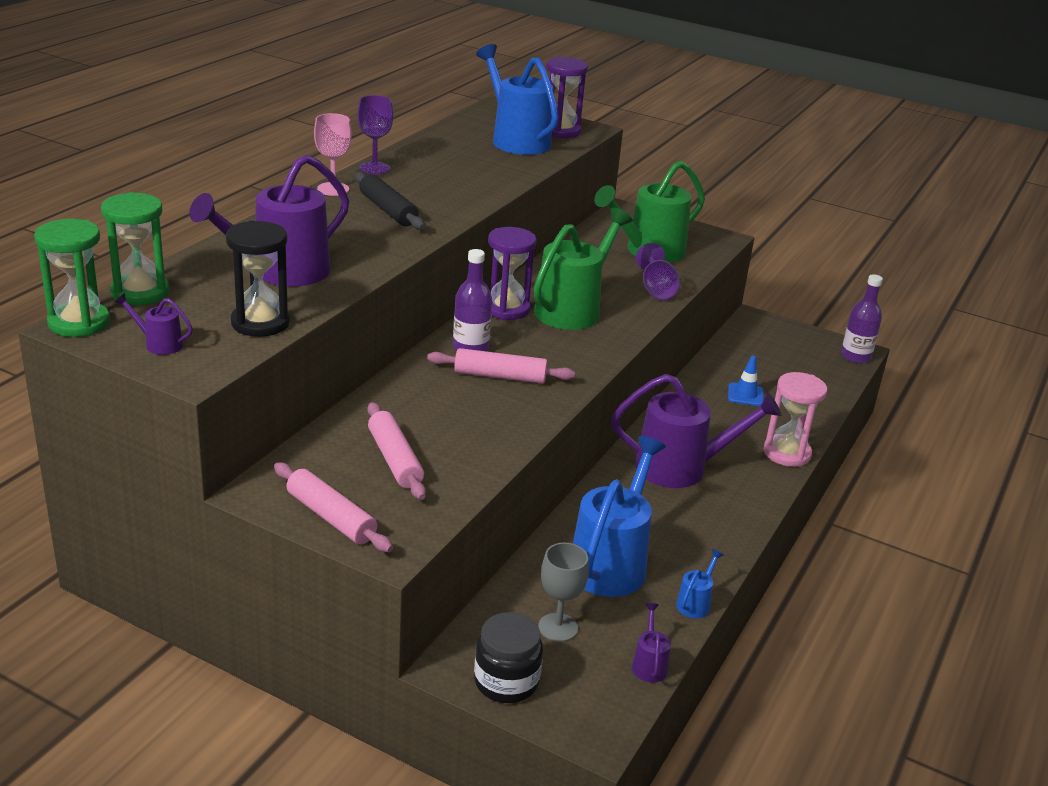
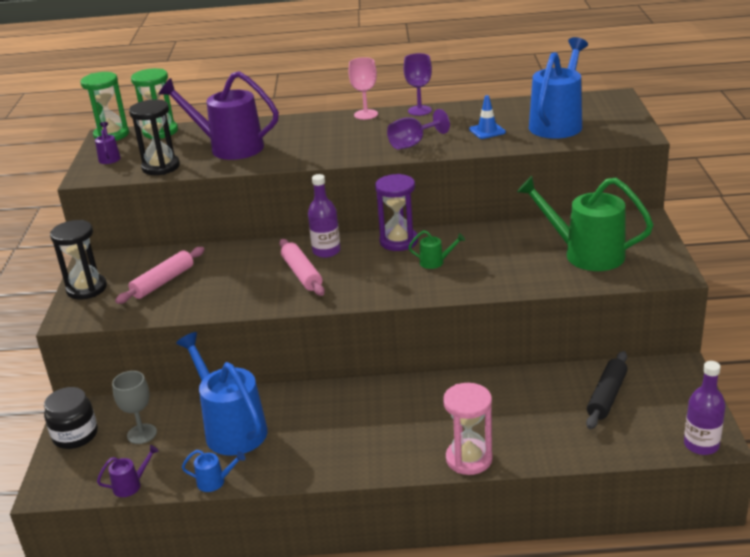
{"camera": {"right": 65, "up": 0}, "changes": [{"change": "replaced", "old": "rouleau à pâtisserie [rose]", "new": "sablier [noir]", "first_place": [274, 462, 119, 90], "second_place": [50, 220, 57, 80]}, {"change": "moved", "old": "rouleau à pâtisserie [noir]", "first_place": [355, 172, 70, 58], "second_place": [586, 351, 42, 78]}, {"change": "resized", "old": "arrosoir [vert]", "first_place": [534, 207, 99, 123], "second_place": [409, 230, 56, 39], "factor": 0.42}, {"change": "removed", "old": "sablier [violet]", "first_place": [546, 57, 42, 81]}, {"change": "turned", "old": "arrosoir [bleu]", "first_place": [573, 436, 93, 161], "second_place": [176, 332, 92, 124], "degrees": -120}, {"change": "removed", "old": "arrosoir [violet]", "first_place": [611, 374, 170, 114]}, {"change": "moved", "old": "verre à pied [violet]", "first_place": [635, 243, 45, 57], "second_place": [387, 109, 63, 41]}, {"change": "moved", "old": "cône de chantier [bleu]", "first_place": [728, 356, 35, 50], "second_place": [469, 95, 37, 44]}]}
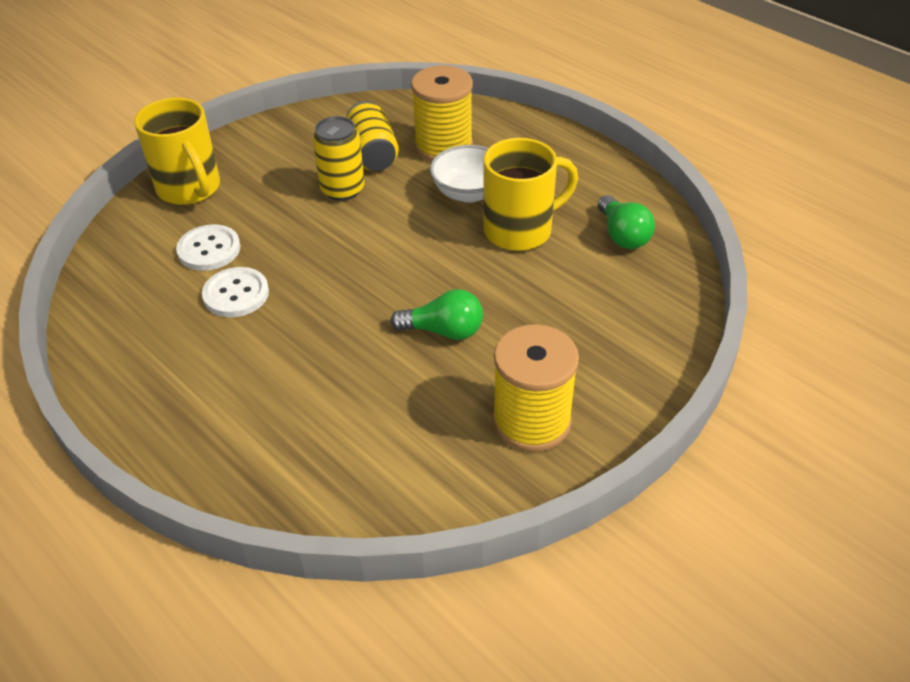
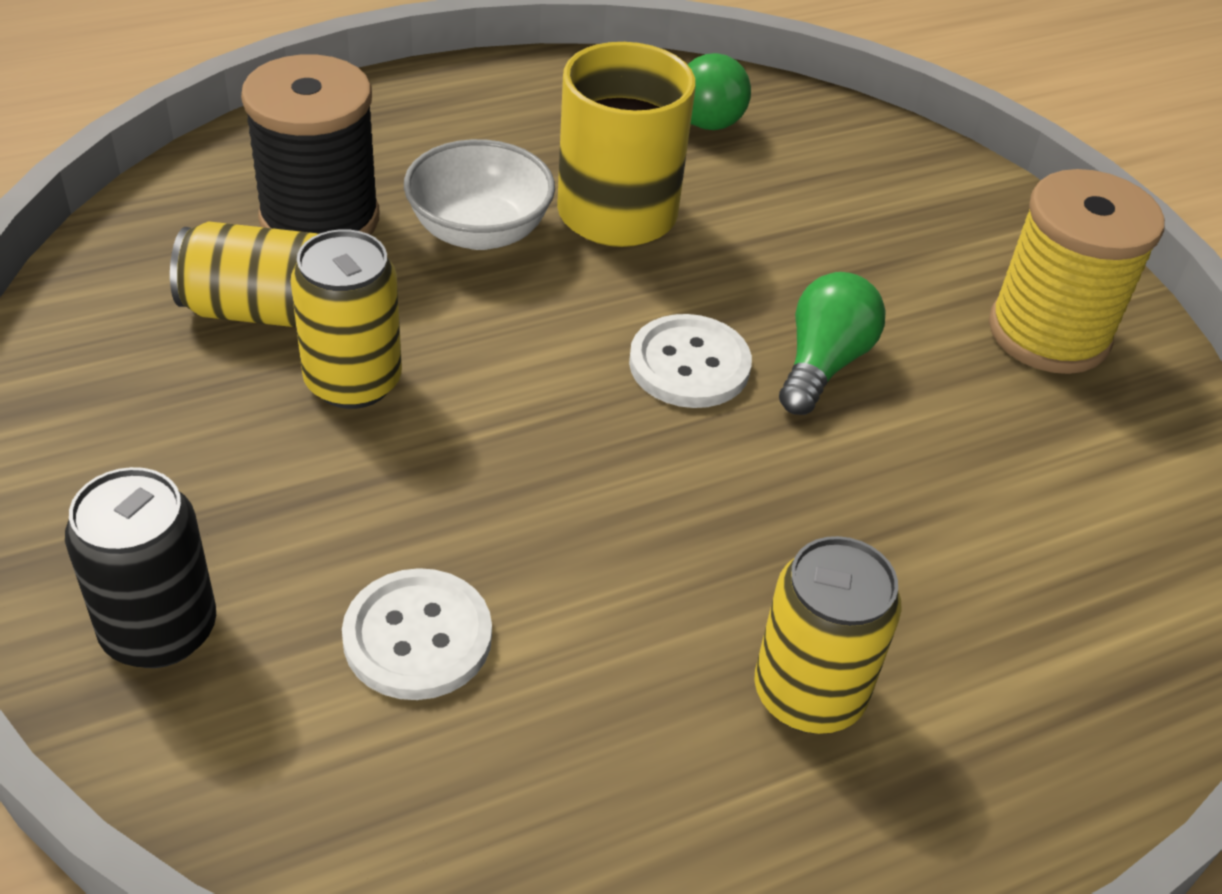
{"camera": {"right": -75, "up": 0}, "changes": [{"change": "replaced", "old": "tasse [jaune]", "new": "canette [noir]", "first_place": [134, 98, 86, 107], "second_place": [65, 467, 151, 201]}, {"change": "moved", "old": "bouton [blanc]", "first_place": [202, 267, 67, 50], "second_place": [629, 314, 123, 94]}, {"change": "recoloured", "old": "bobine [jaune]", "new": "bobine [noir]", "first_place": [411, 65, 62, 97], "second_place": [241, 54, 138, 181]}, {"change": "added", "new": "canette [jaune]", "second_place": [754, 536, 148, 198]}]}
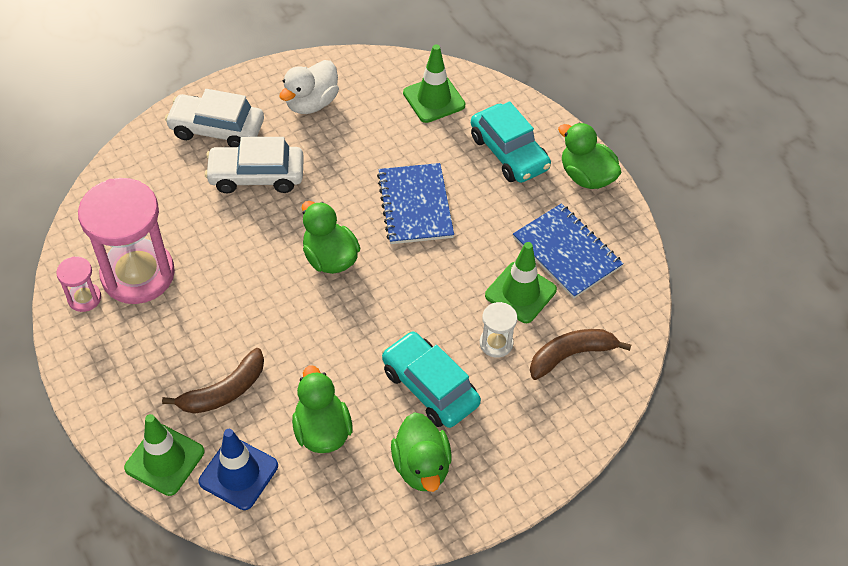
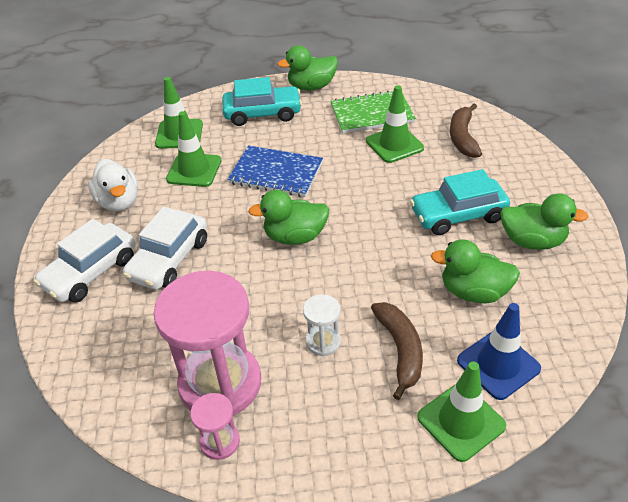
{"camera": {"right": -60, "up": -10}, "changes": [{"change": "moved", "old": "sablier [blanc]", "first_place": [480, 302, 37, 56], "second_place": [303, 294, 38, 62]}, {"change": "recoloured", "old": "carnet [bleu]", "new": "carnet [vert]", "first_place": [513, 203, 111, 96], "second_place": [330, 91, 86, 42]}, {"change": "added", "new": "cône de chantier [vert]", "second_place": [166, 111, 55, 76]}]}
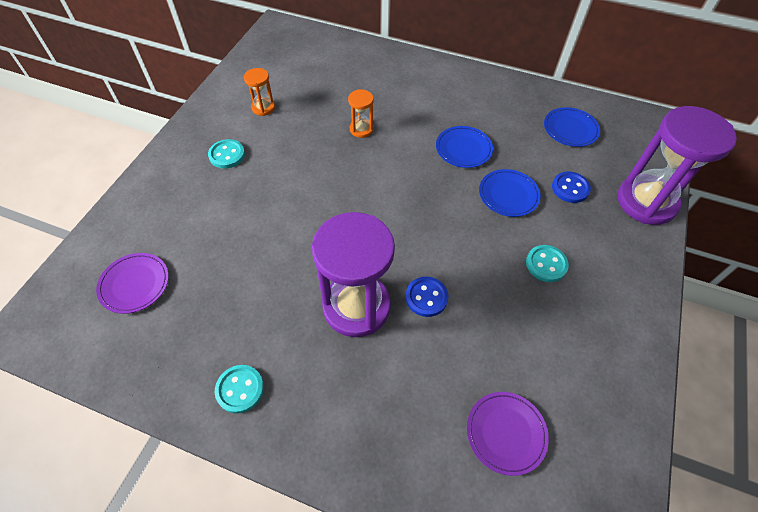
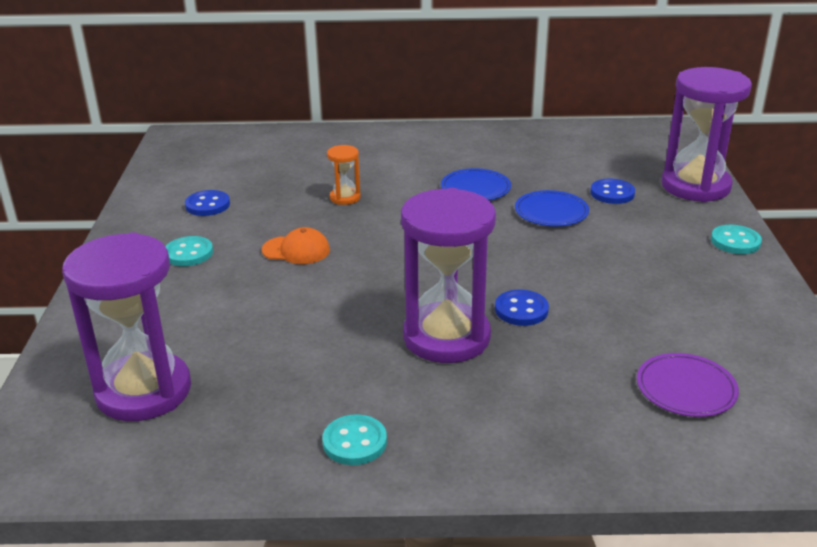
{"camera": {"right": -20, "up": -25}, "changes": [{"change": "replaced", "old": "assiette [violet]", "new": "sablier [violet]", "first_place": [96, 253, 73, 61], "second_place": [62, 232, 129, 189]}, {"change": "replaced", "old": "sablier [orange]", "new": "bouton [bleu]", "first_place": [244, 68, 31, 48], "second_place": [185, 190, 45, 26]}, {"change": "moved", "old": "bouton [turquoise]", "first_place": [526, 245, 43, 37], "second_place": [711, 225, 51, 29]}, {"change": "removed", "old": "assiette [bleu]", "first_place": [544, 107, 56, 40]}, {"change": "added", "new": "casquette [orange]", "second_place": [262, 227, 68, 37]}]}
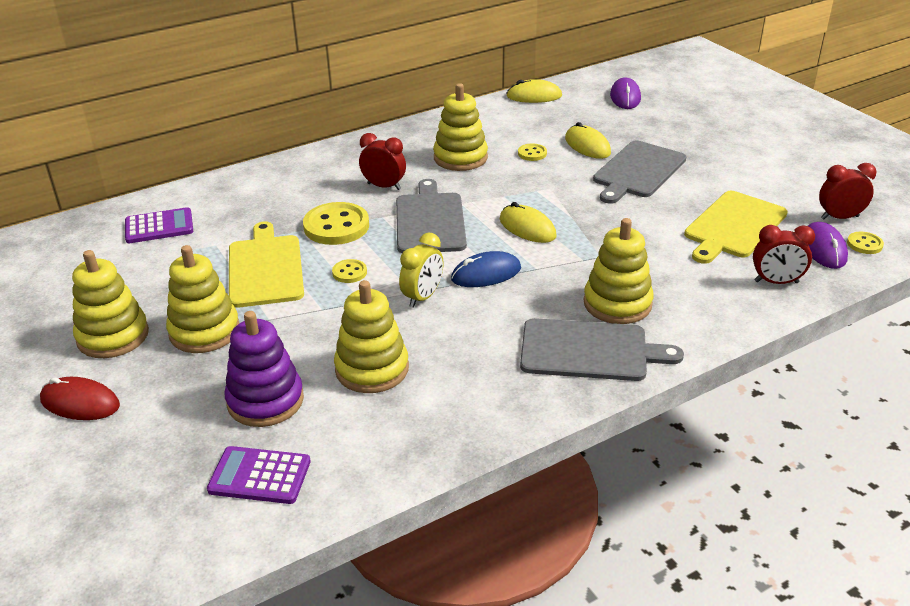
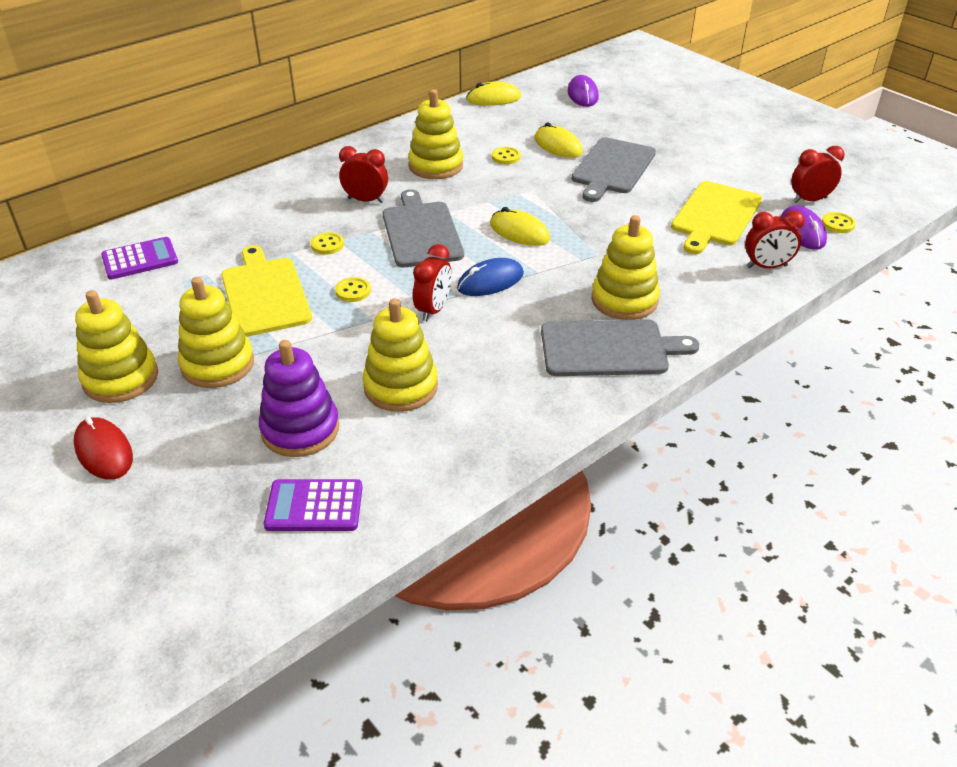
{"camera": {"right": -10, "up": 5}, "changes": [{"change": "turned", "old": "souris [rouge]", "first_place": [40, 377, 80, 43], "second_place": [74, 416, 59, 64], "degrees": 45}, {"change": "resized", "old": "bouton [jaune]", "first_place": [303, 202, 66, 43], "second_place": [311, 232, 33, 22], "factor": 0.49}, {"change": "recoloured", "old": "réveil [jaune]", "new": "réveil [rouge]", "first_place": [399, 233, 45, 75], "second_place": [413, 244, 39, 77]}]}
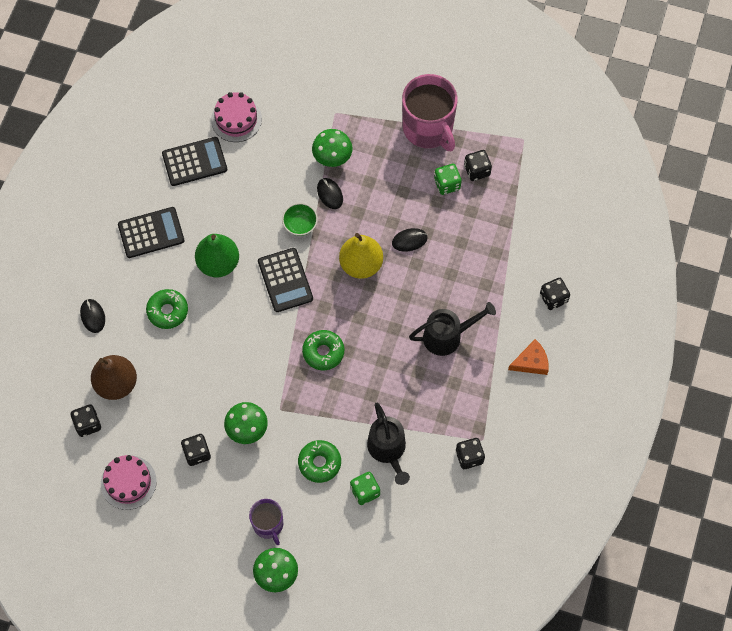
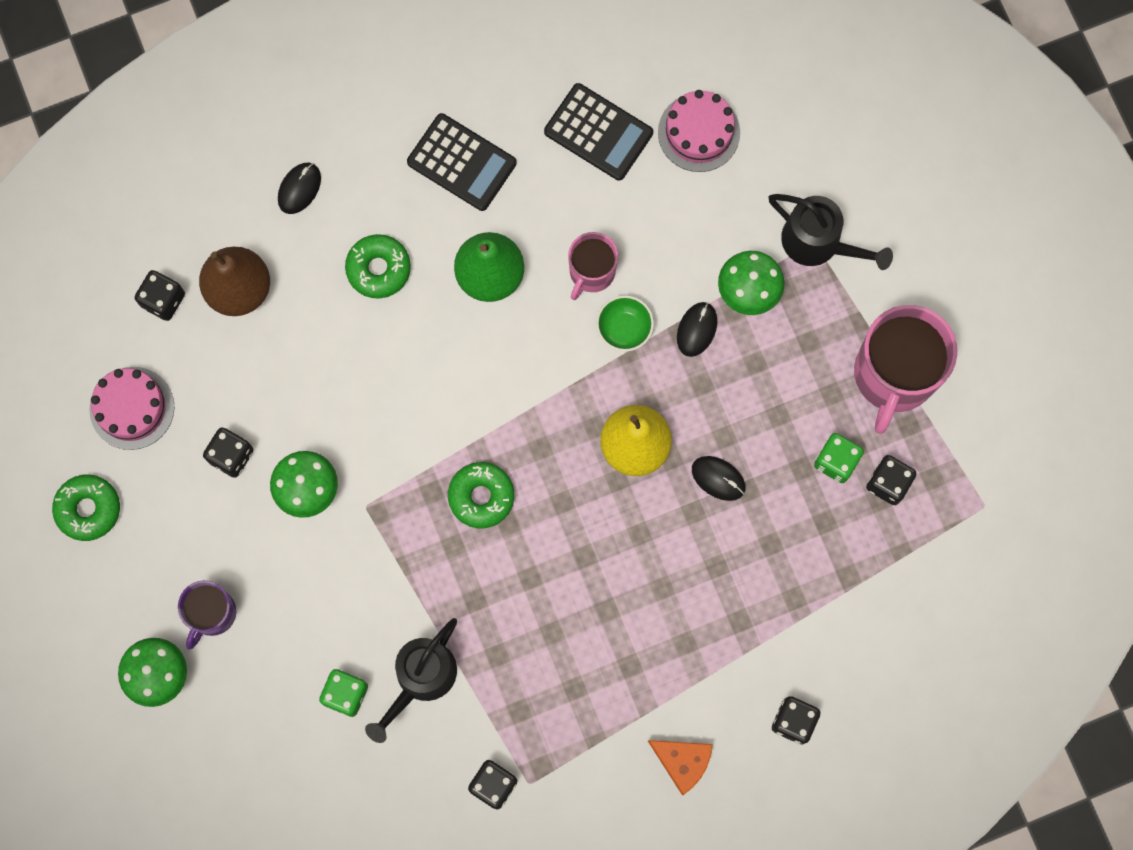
{"camera": {"right": 50, "up": 10}, "changes": [{"change": "removed", "old": "calculatrice [noir]", "first_place": [258, 248, 55, 64]}, {"change": "moved", "old": "beignet [vert]", "first_place": [298, 440, 43, 43], "second_place": [52, 474, 68, 67]}, {"change": "moved", "old": "arrosoir [noir]", "first_place": [409, 302, 87, 54], "second_place": [769, 194, 124, 76]}, {"change": "added", "new": "tasse [rose]", "second_place": [568, 232, 50, 68]}]}
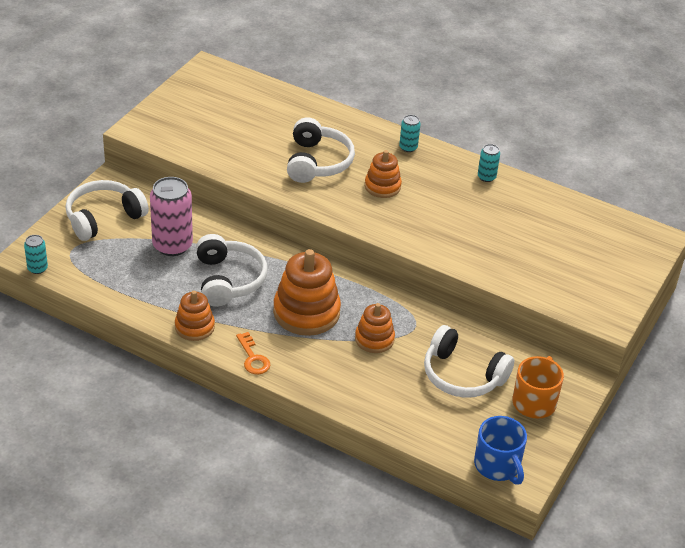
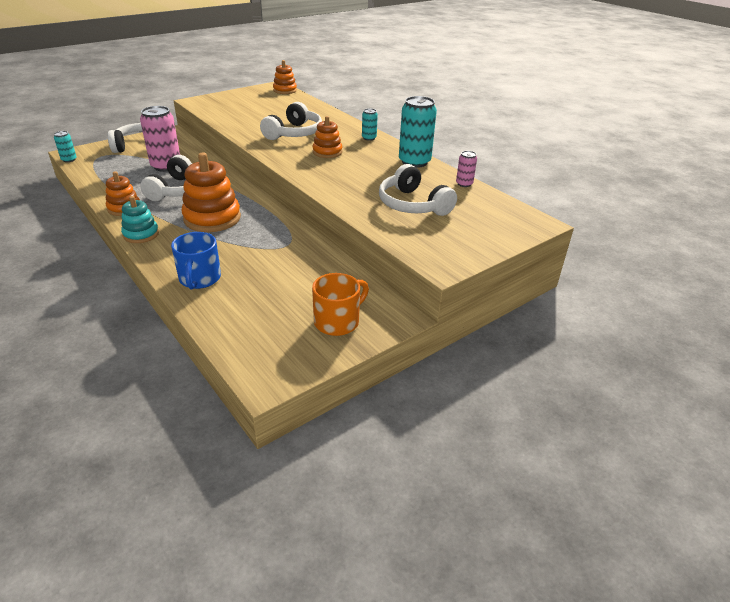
{"camera": {"right": 25, "up": -5}, "changes": [{"change": "replaced", "old": "clé [orange]", "new": "jouet à empiler [turquoise]", "first_place": [236, 332, 35, 43], "second_place": [121, 196, 38, 47]}, {"change": "moved", "old": "jouet à empiler [orange]", "first_place": [355, 303, 40, 50], "second_place": [273, 60, 24, 34]}, {"change": "moved", "old": "casque audio [blanc]", "first_place": [424, 325, 91, 73], "second_place": [379, 164, 78, 52]}, {"change": "moved", "old": "tasse [bleu]", "first_place": [474, 416, 53, 69], "second_place": [171, 232, 50, 57]}, {"change": "resized", "old": "canette [turquoise]", "first_place": [478, 144, 22, 38], "second_place": [399, 96, 38, 72], "factor": 2.03}, {"change": "added", "new": "canette [rose]", "second_place": [456, 151, 21, 36]}]}
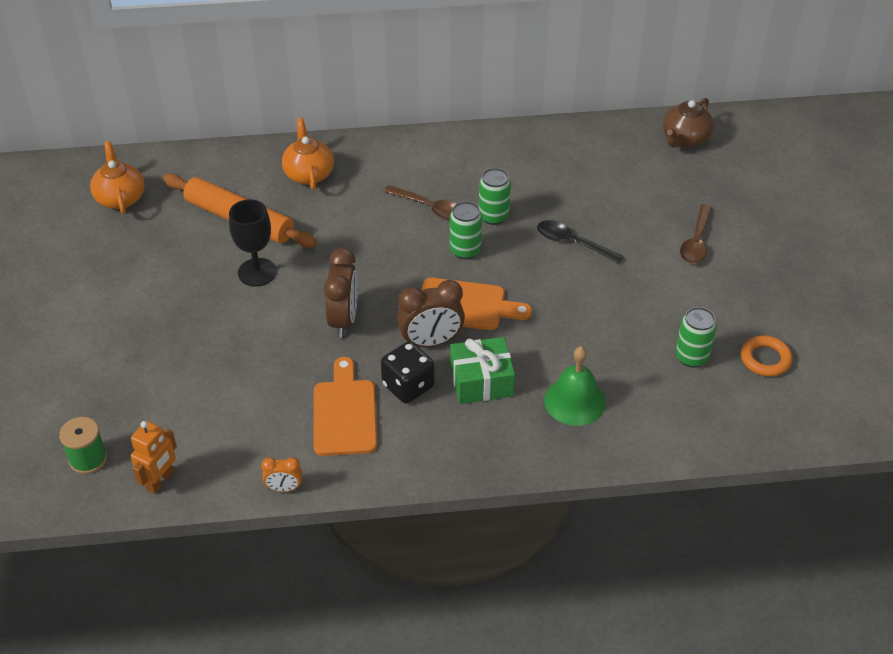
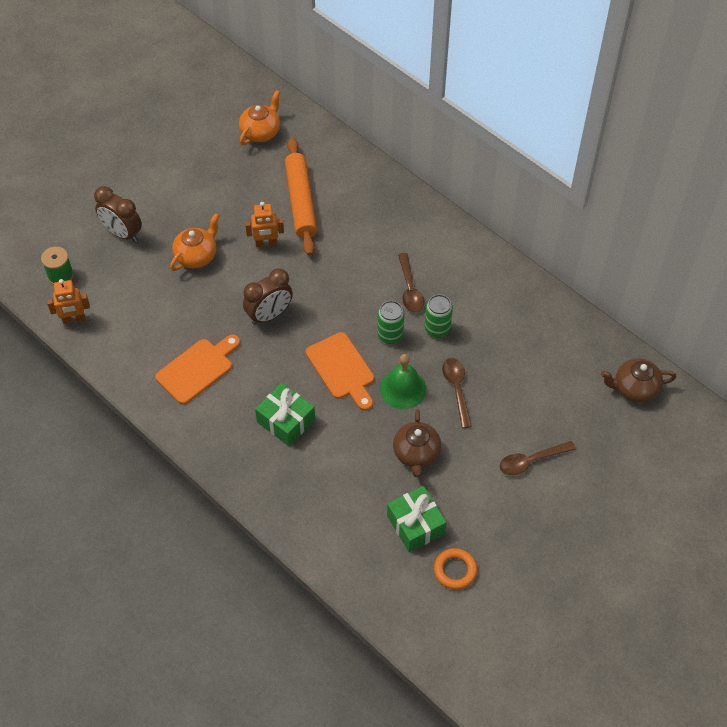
{"camera": {"right": 50, "up": 10}, "changes": [{"change": "replaced", "old": "verre à pied [noir]", "new": "robot [orange]", "first_place": [229, 199, 48, 88], "second_place": [245, 202, 39, 45]}, {"change": "removed", "old": "réveil [orange]", "first_place": [261, 457, 41, 35]}, {"change": "moved", "old": "théière [orange]", "first_place": [282, 118, 52, 72], "second_place": [170, 213, 50, 58]}, {"change": "removed", "old": "dé [noir]", "first_place": [381, 341, 54, 62]}, {"change": "moved", "old": "réveil [marron]", "first_place": [397, 280, 68, 67], "second_place": [94, 186, 48, 56]}, {"change": "recoloured", "old": "cuillère [noir]", "new": "cuillère [marron]", "first_place": [537, 220, 86, 43], "second_place": [442, 358, 30, 70]}, {"change": "moved", "old": "cloche [vert]", "first_place": [544, 346, 62, 80], "second_place": [380, 354, 47, 55]}, {"change": "replaced", "old": "canette [vert]", "new": "cadeau [vert]", "first_place": [675, 307, 42, 61], "second_place": [387, 486, 60, 66]}, {"change": "added", "new": "théière [marron]", "second_place": [393, 409, 48, 68]}]}
